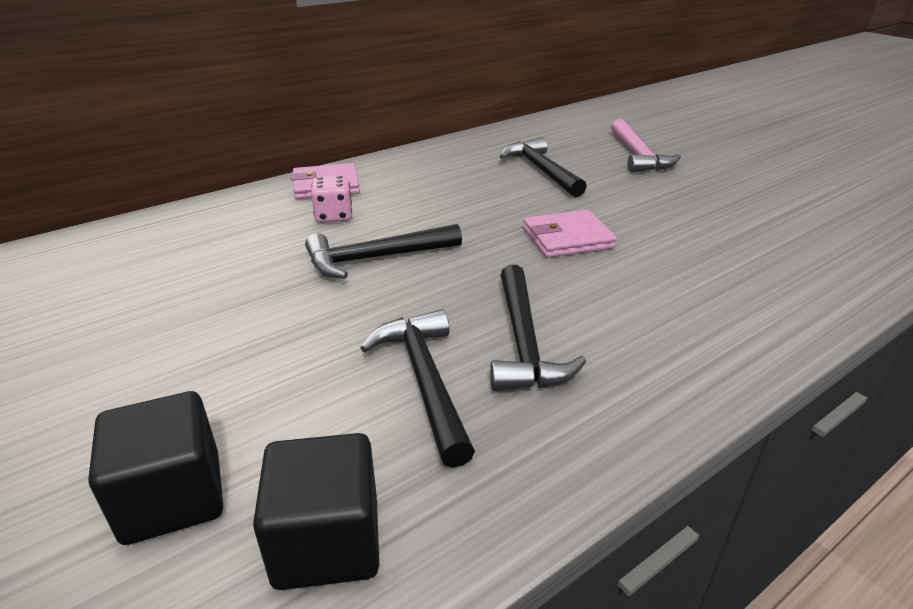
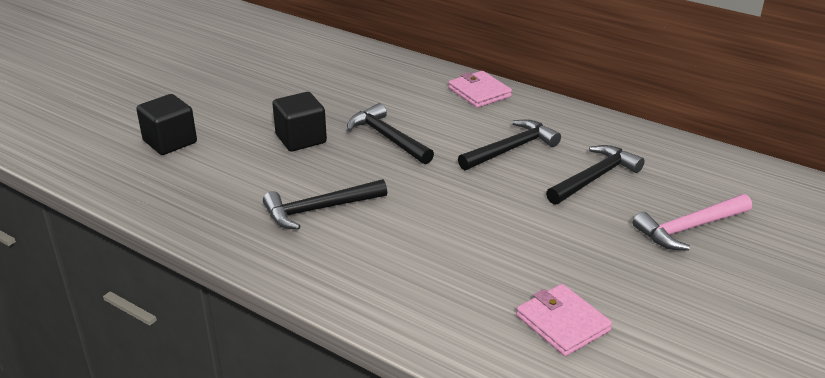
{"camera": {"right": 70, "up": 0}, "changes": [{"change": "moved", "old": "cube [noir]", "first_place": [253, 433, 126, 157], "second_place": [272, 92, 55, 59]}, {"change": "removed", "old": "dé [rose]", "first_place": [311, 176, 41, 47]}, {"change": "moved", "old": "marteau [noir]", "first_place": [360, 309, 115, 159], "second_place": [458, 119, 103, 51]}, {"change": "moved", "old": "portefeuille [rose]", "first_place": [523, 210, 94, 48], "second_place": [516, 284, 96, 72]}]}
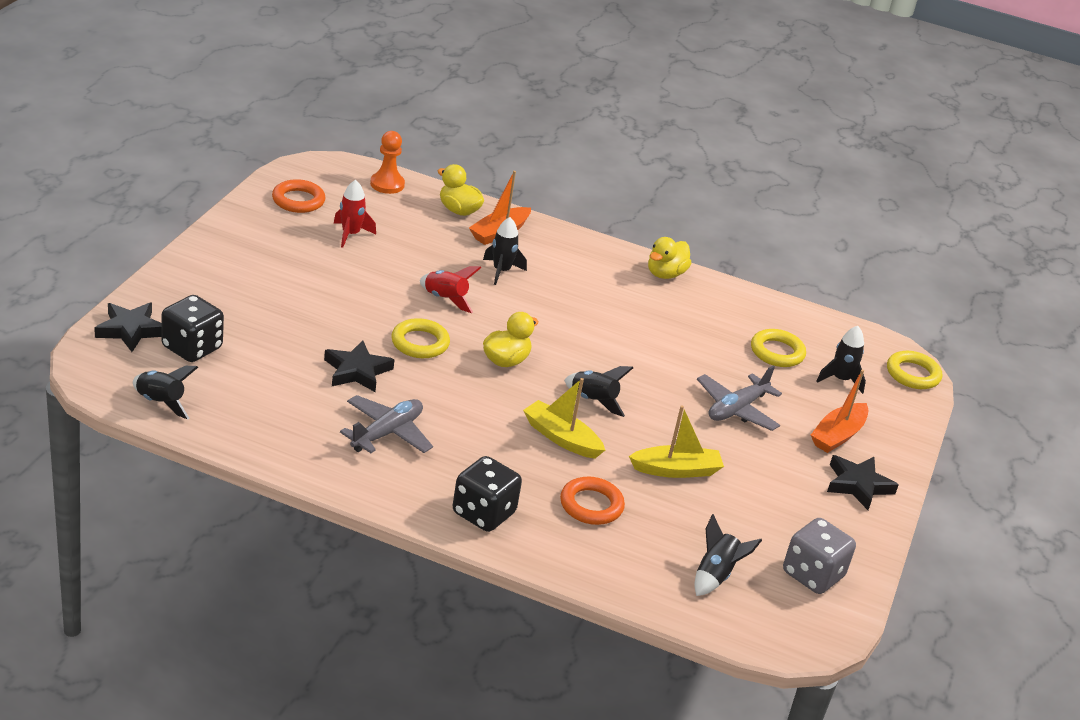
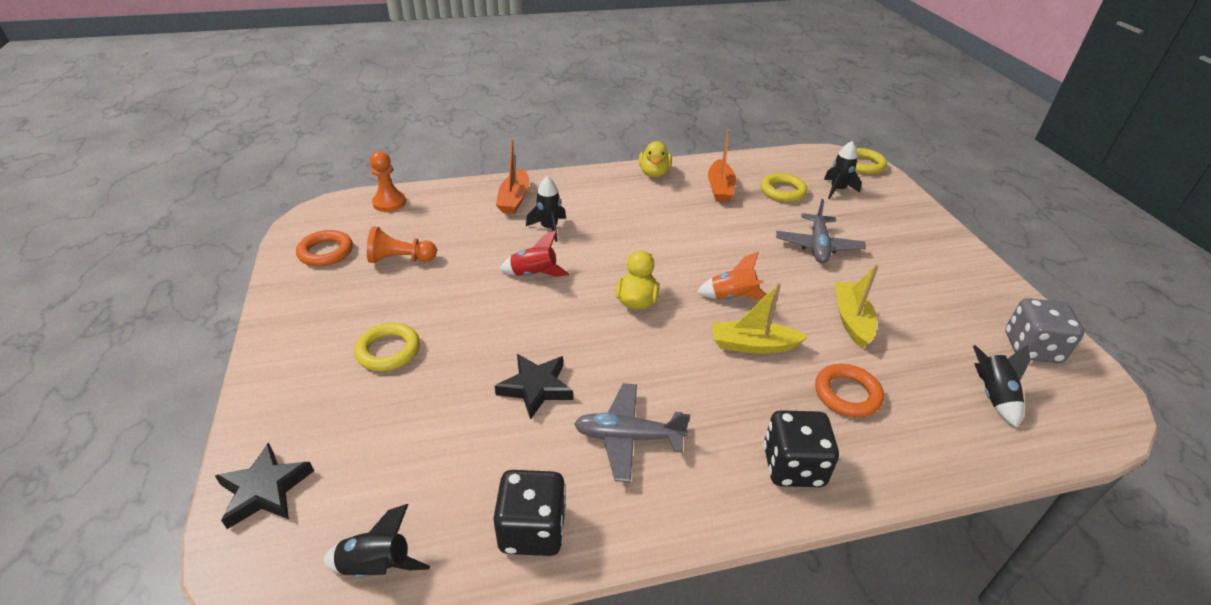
{"camera": {"right": -30, "up": 5}, "changes": [{"change": "moved", "old": "dé [noir]", "first_place": [161, 295, 63, 67], "second_place": [493, 470, 73, 86]}, {"change": "replaced", "old": "fusée [rouge]", "new": "pion [orange]", "first_place": [334, 180, 42, 68], "second_place": [367, 226, 70, 37]}, {"change": "turned", "old": "avion [gris]", "first_place": [340, 395, 93, 58], "second_place": [574, 383, 116, 99], "degrees": -90}, {"change": "moved", "old": "anneau [jaune]", "first_place": [391, 318, 59, 40], "second_place": [354, 323, 66, 48]}, {"change": "removed", "old": "canard [jaune]", "first_place": [438, 164, 46, 52]}, {"change": "recoloured", "old": "fusée [noir]", "new": "fusée [orange]", "first_place": [564, 366, 69, 51], "second_place": [697, 252, 70, 48]}, {"change": "turned", "old": "bateau [jaune]", "first_place": [629, 405, 95, 73], "second_place": [835, 265, 44, 83], "degrees": -45}, {"change": "moved", "old": "bateau [orange]", "first_place": [811, 370, 58, 83], "second_place": [708, 129, 28, 73]}, {"change": "removed", "old": "étoile [noir]", "first_place": [827, 455, 72, 55]}]}
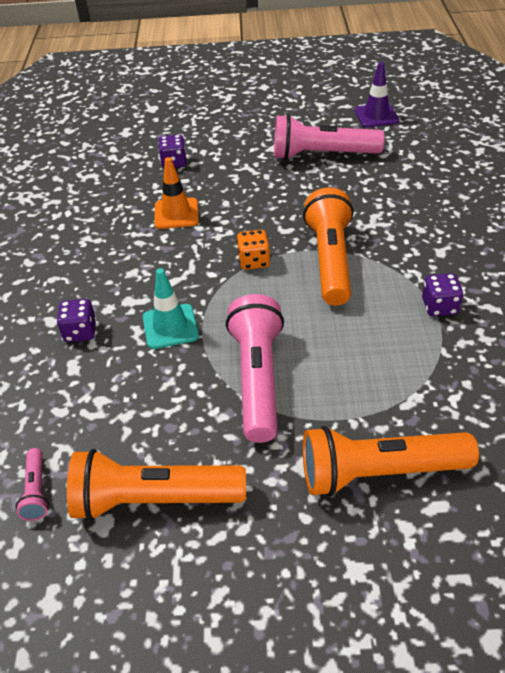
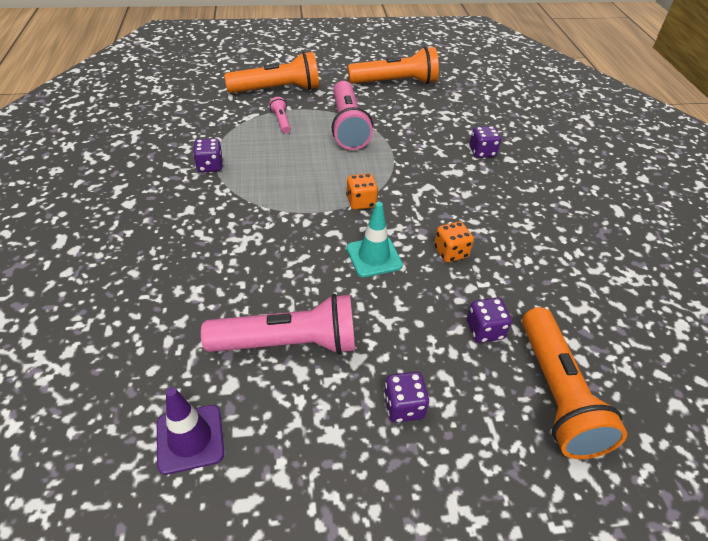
{"camera": {"right": 170, "up": 0}, "changes": [{"change": "moved", "old": "lampe de poche [rose]", "first_place": [16, 448, 33, 73], "second_place": [269, 97, 22, 37]}, {"change": "moved", "old": "cône de chantier [turquoise]", "first_place": [143, 268, 56, 81], "second_place": [347, 202, 56, 75]}, {"change": "replaced", "old": "cône de chantier [orange]", "new": "dé [orange]", "first_place": [154, 157, 45, 72], "second_place": [434, 221, 40, 41]}, {"change": "moved", "old": "lampe de poche [orange]", "first_place": [303, 187, 51, 119], "second_place": [522, 307, 105, 152]}, {"change": "added", "new": "dé [violet]", "second_place": [384, 372, 45, 51]}]}
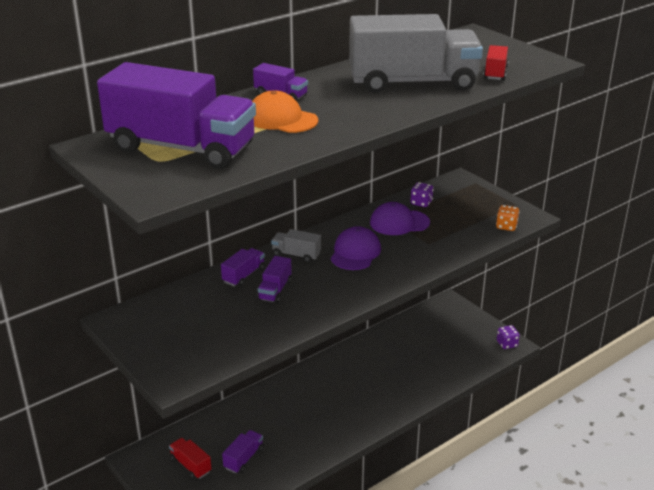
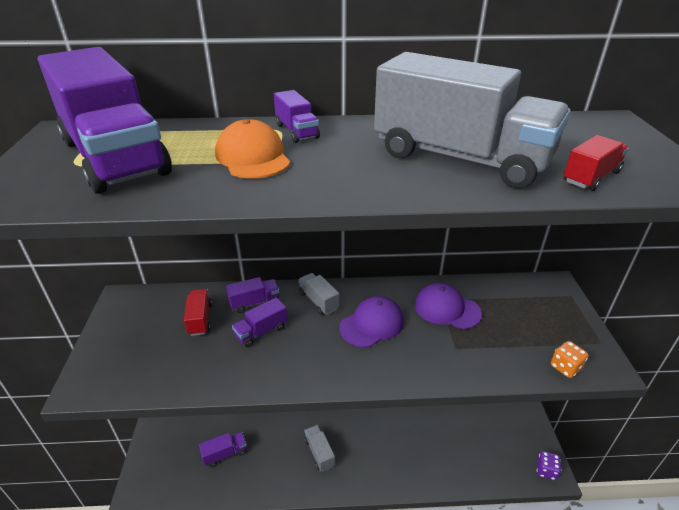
{"camera": {"right": 35, "up": 5}, "changes": [{"change": "moved", "old": "camion [rouge]", "first_place": [169, 438, 43, 41], "second_place": [184, 289, 28, 47]}, {"change": "removed", "old": "dé [violet]", "first_place": [410, 182, 24, 25]}, {"change": "added", "new": "camion [gris]", "second_place": [304, 425, 31, 47]}]}
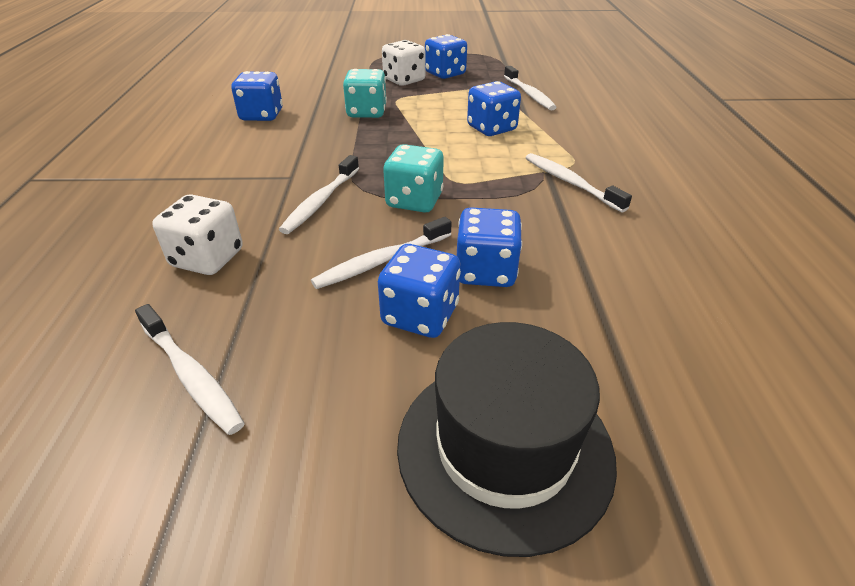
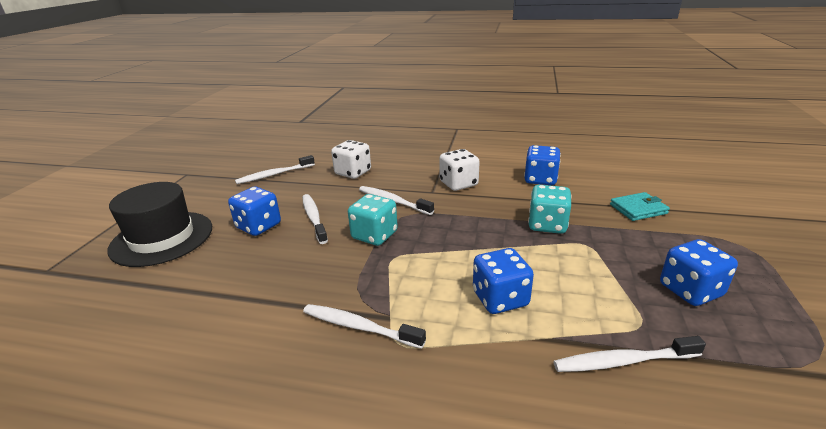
{"camera": {"right": 105, "up": -10}, "changes": [{"change": "moved", "old": "dé [blanc]", "first_place": [382, 40, 43, 46], "second_place": [439, 149, 41, 42]}, {"change": "removed", "old": "dé [bleu]", "first_place": [457, 207, 65, 80]}, {"change": "turned", "old": "brosse à dents [blanc]", "first_place": [525, 153, 107, 59], "second_place": [303, 304, 123, 45], "degrees": -135}, {"change": "added", "new": "portefeuille [turquoise]", "second_place": [610, 192, 60, 29]}]}
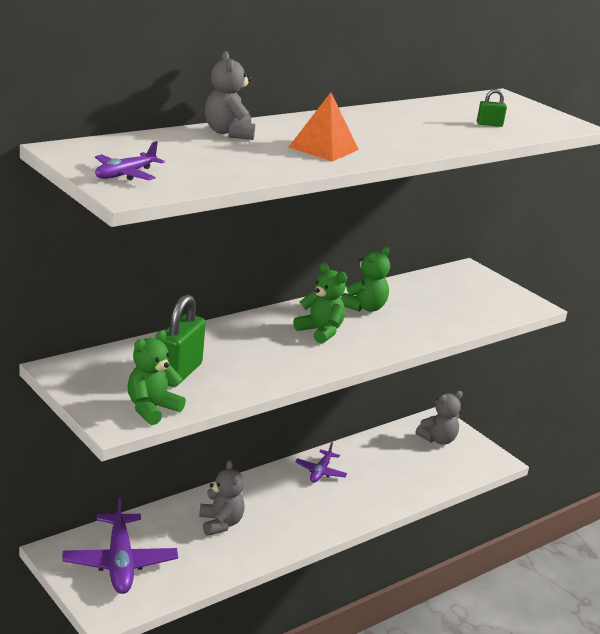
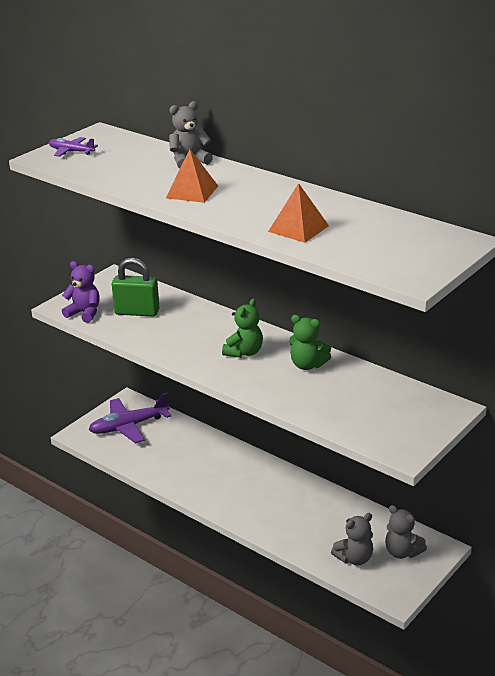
{"camera": {"right": 80, "up": 5}, "changes": [{"change": "recoloured", "old": "ours en peluche [vert]", "new": "ours en peluche [violet]", "first_place": [127, 330, 59, 95], "second_place": [62, 261, 38, 62]}, {"change": "moved", "old": "ours en peluche [gris]", "first_place": [199, 460, 46, 76], "second_place": [331, 513, 42, 52]}, {"change": "removed", "old": "avion [violet]", "first_place": [295, 442, 52, 41]}, {"change": "removed", "old": "cadenas [vert]", "first_place": [477, 89, 30, 38]}, {"change": "added", "new": "pyramide [orange]", "second_place": [268, 183, 61, 60]}]}
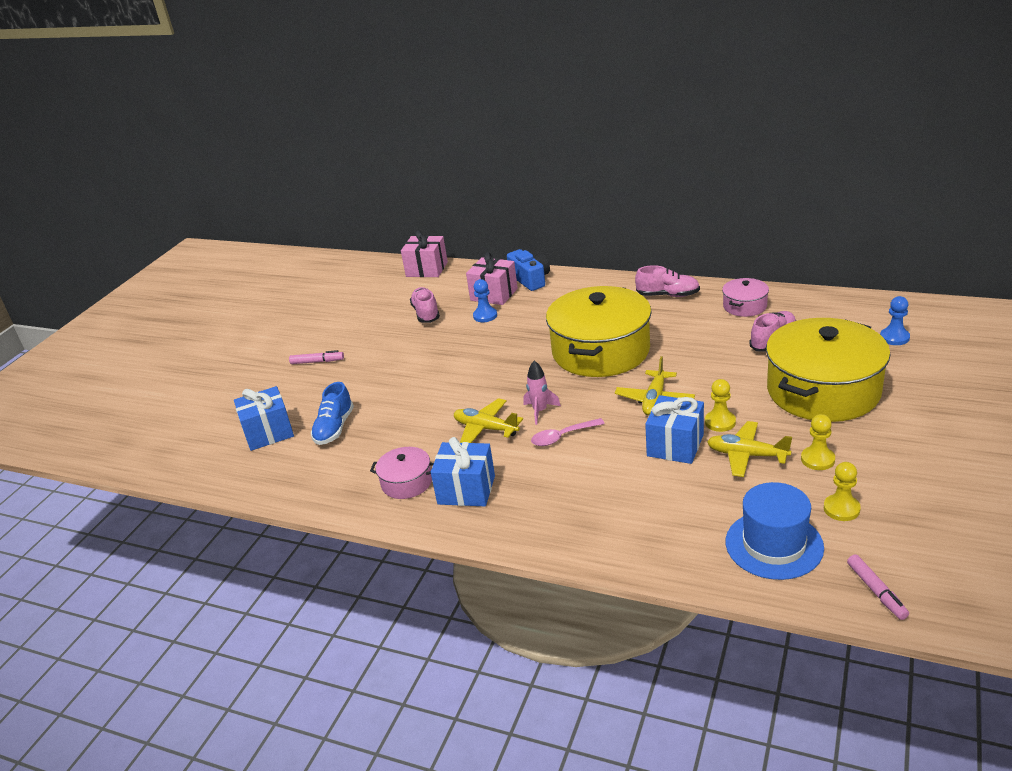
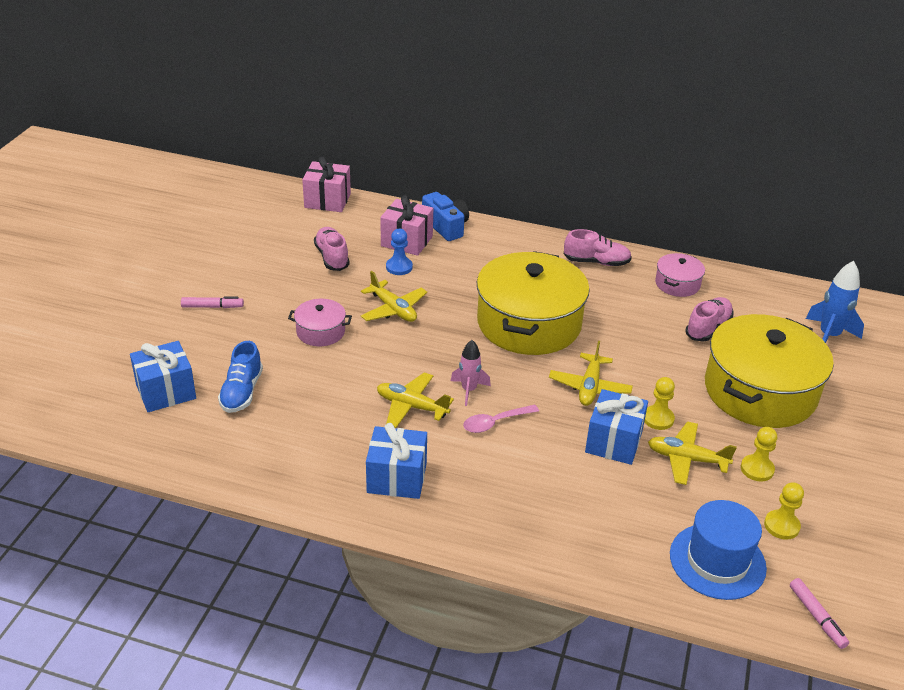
{"camera": {"right": -10, "up": 5}, "changes": [{"change": "moved", "old": "marmite [rose]", "first_place": [370, 447, 64, 52], "second_place": [288, 299, 64, 47]}, {"change": "replaced", "old": "pion [bleu]", "new": "fusée [bleu]", "first_place": [880, 296, 30, 49], "second_place": [806, 261, 58, 82]}, {"change": "added", "new": "avion [jaune]", "second_place": [361, 271, 66, 51]}]}
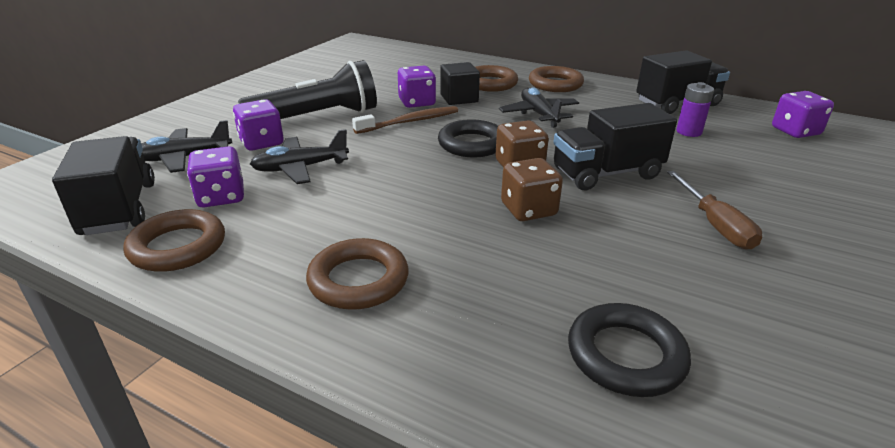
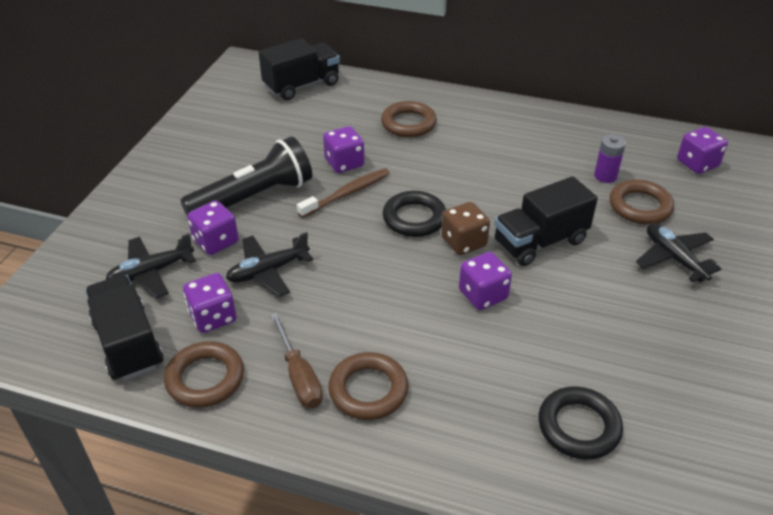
{"camera": {"right": -10, "up": 10}, "changes": [{"change": "removed", "old": "cube [noir]", "first_place": [440, 62, 40, 43]}, {"change": "moved", "old": "avion [noir]", "first_place": [499, 87, 80, 41], "second_place": [636, 223, 85, 59]}, {"change": "recoloured", "old": "dé [marron]", "new": "dé [violet]", "first_place": [501, 158, 62, 63], "second_place": [459, 252, 53, 58]}, {"change": "moved", "old": "anneau [marron]", "first_place": [529, 66, 55, 26], "second_place": [609, 179, 65, 45]}, {"change": "moved", "old": "camion [noir]", "first_place": [636, 50, 94, 64], "second_place": [259, 39, 81, 61]}, {"change": "moved", "old": "tournevis [marron]", "first_place": [667, 171, 95, 78], "second_place": [270, 313, 53, 95]}]}
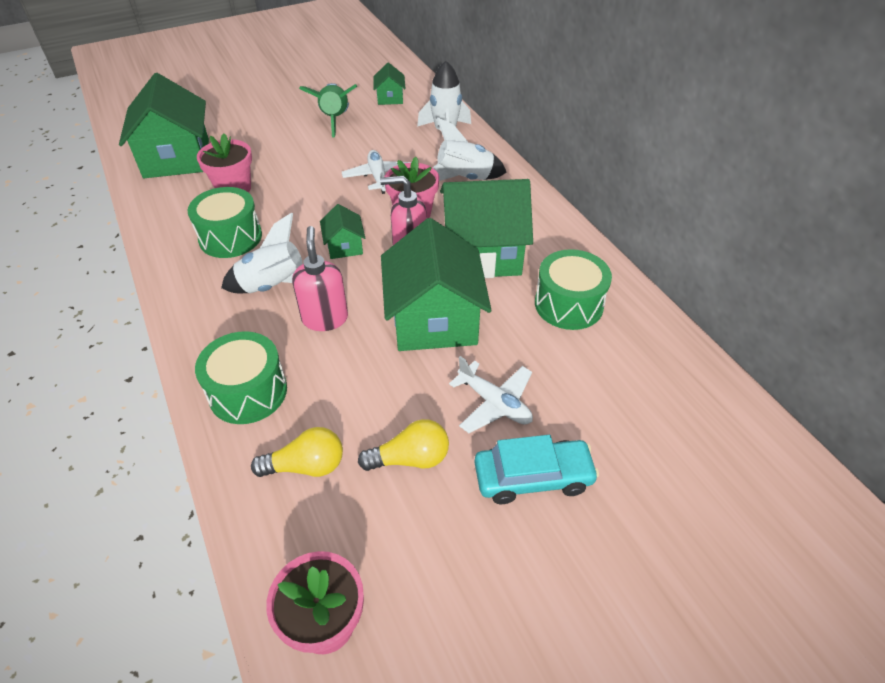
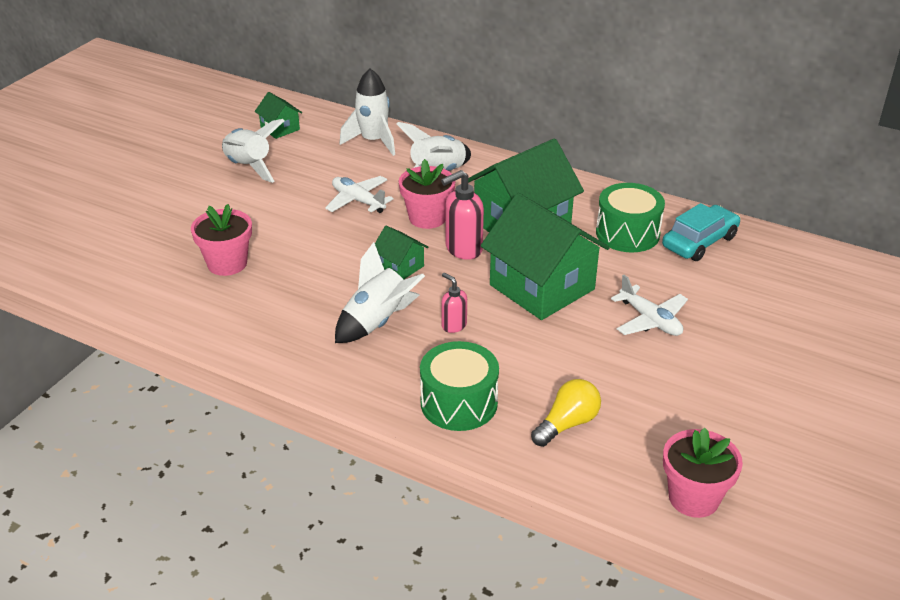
{"camera": {"right": -35, "up": -10}, "changes": [{"change": "removed", "old": "maison [vert]", "first_place": [119, 73, 90, 105]}, {"change": "removed", "old": "tambour [vert]", "first_place": [187, 187, 75, 71]}, {"change": "resized", "old": "distributeur de savon [rose]", "first_place": [292, 226, 56, 105], "second_place": [441, 273, 26, 60], "factor": 0.59}, {"change": "recoloured", "old": "fusée [vert]", "new": "fusée [blanc]", "first_place": [299, 83, 58, 54], "second_place": [222, 119, 62, 64]}, {"change": "removed", "old": "ampoule [jaune]", "first_place": [358, 419, 91, 52]}, {"change": "turned", "old": "avion [blanc]", "first_place": [449, 356, 84, 77], "second_place": [611, 275, 77, 61], "degrees": 45}, {"change": "moved", "old": "voiture [turquoise]", "first_place": [474, 435, 125, 69], "second_place": [662, 203, 78, 58]}]}
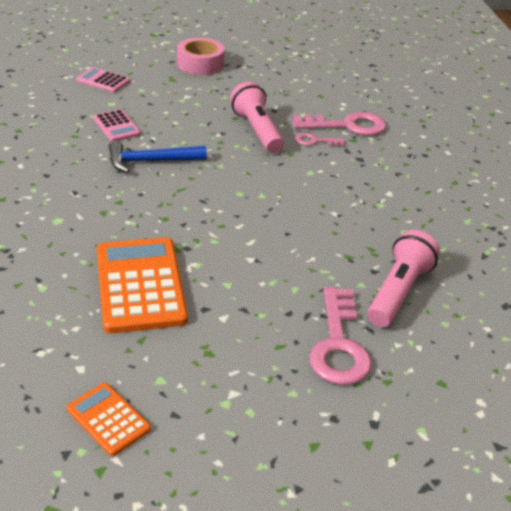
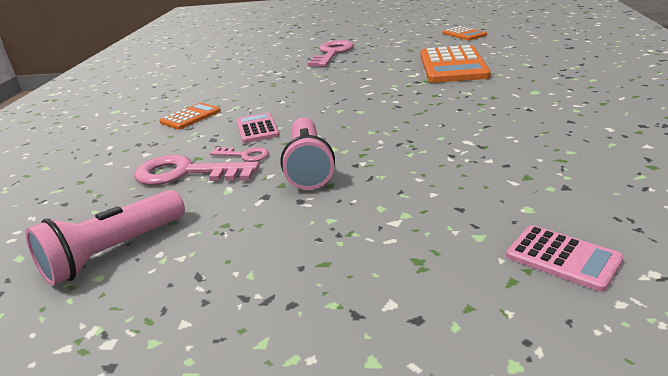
{"camera": {"right": -160, "up": -10}, "changes": [{"change": "moved", "old": "calculatrice [rose]", "first_place": [93, 109, 48, 33], "second_place": [236, 113, 44, 30]}, {"change": "removed", "old": "marteau [bleu]", "first_place": [109, 141, 98, 32]}, {"change": "removed", "old": "ruban adhésif [rose]", "first_place": [177, 38, 48, 37]}, {"change": "moved", "old": "lampe de poche [rose]", "first_place": [367, 230, 73, 97], "second_place": [25, 190, 160, 96]}, {"change": "added", "new": "calculatrice [orange]", "second_place": [160, 103, 61, 27]}]}
